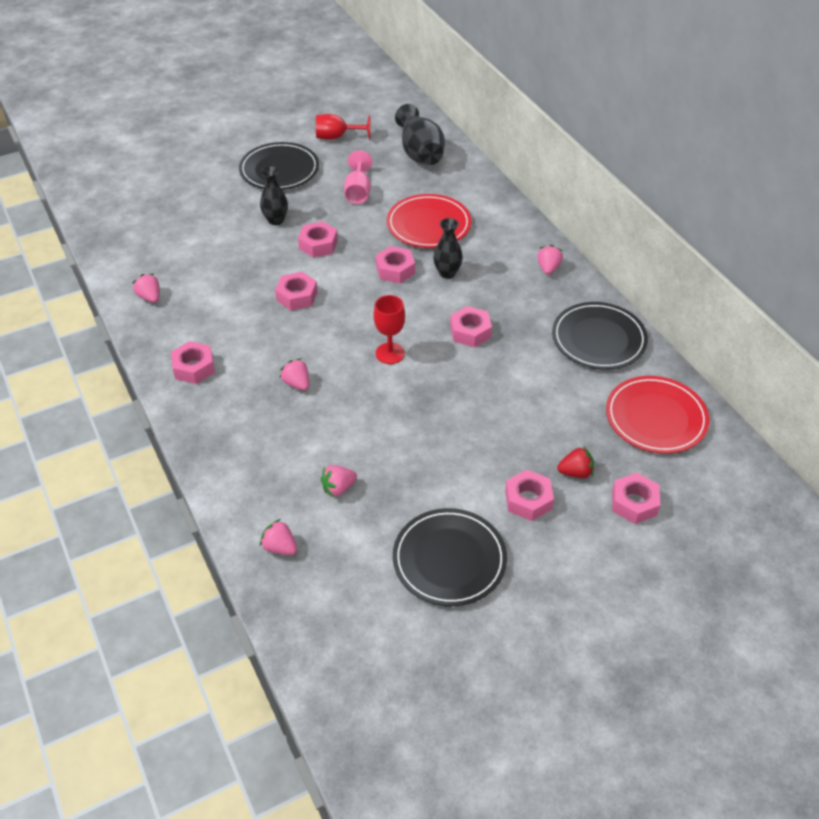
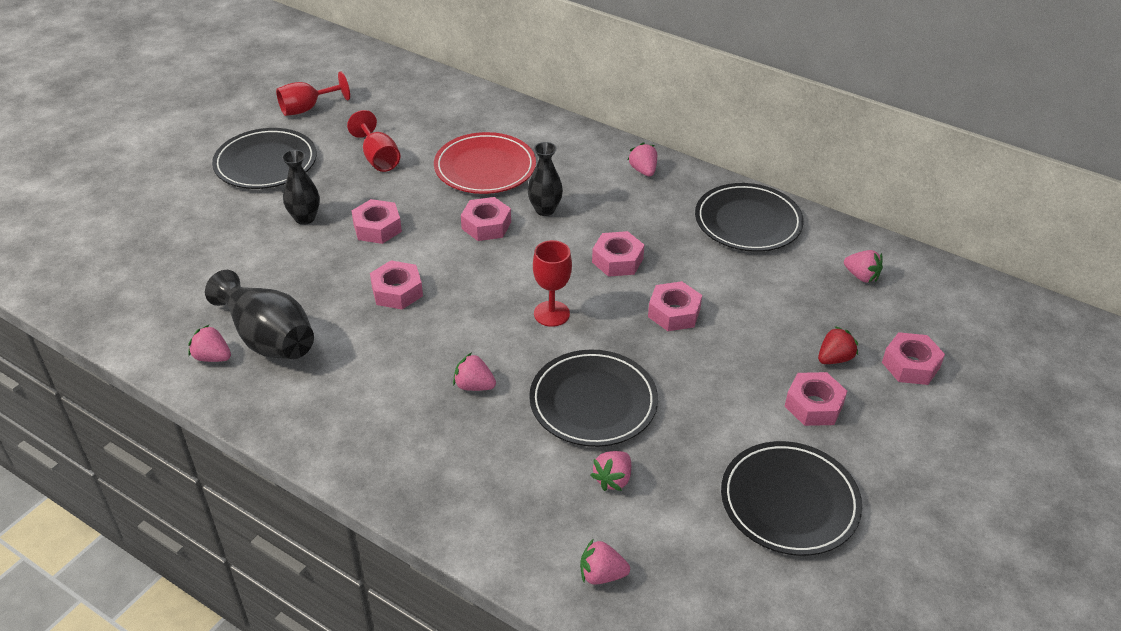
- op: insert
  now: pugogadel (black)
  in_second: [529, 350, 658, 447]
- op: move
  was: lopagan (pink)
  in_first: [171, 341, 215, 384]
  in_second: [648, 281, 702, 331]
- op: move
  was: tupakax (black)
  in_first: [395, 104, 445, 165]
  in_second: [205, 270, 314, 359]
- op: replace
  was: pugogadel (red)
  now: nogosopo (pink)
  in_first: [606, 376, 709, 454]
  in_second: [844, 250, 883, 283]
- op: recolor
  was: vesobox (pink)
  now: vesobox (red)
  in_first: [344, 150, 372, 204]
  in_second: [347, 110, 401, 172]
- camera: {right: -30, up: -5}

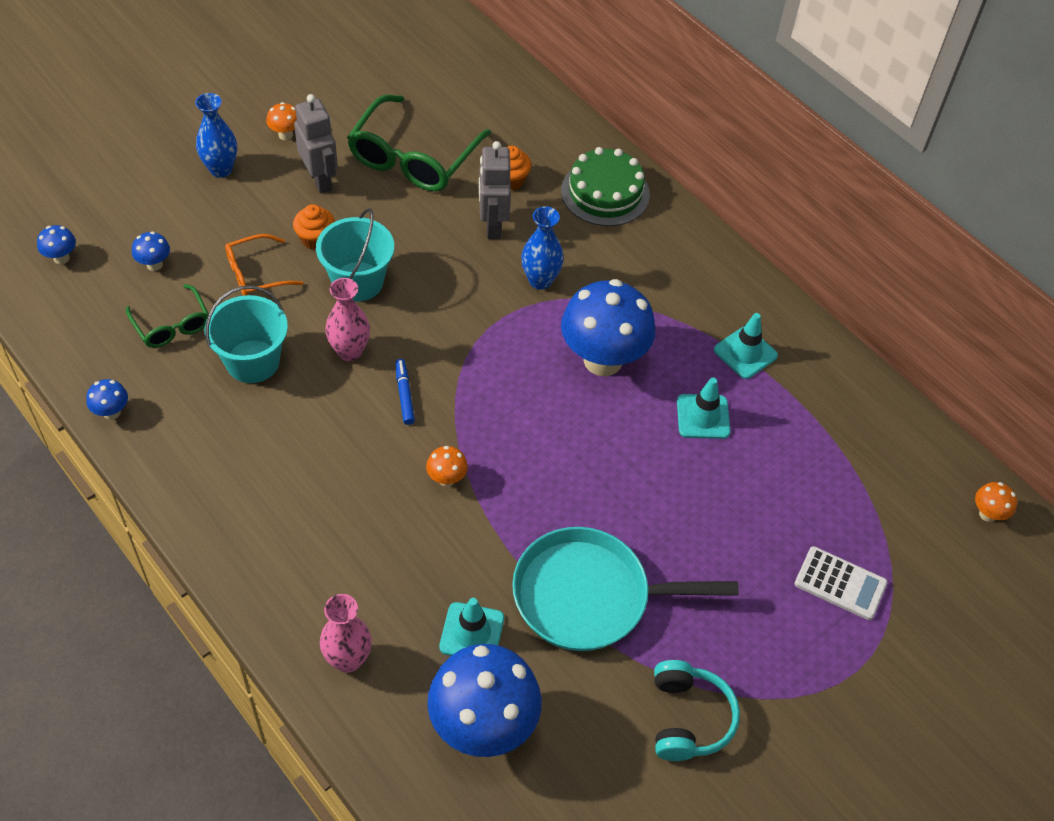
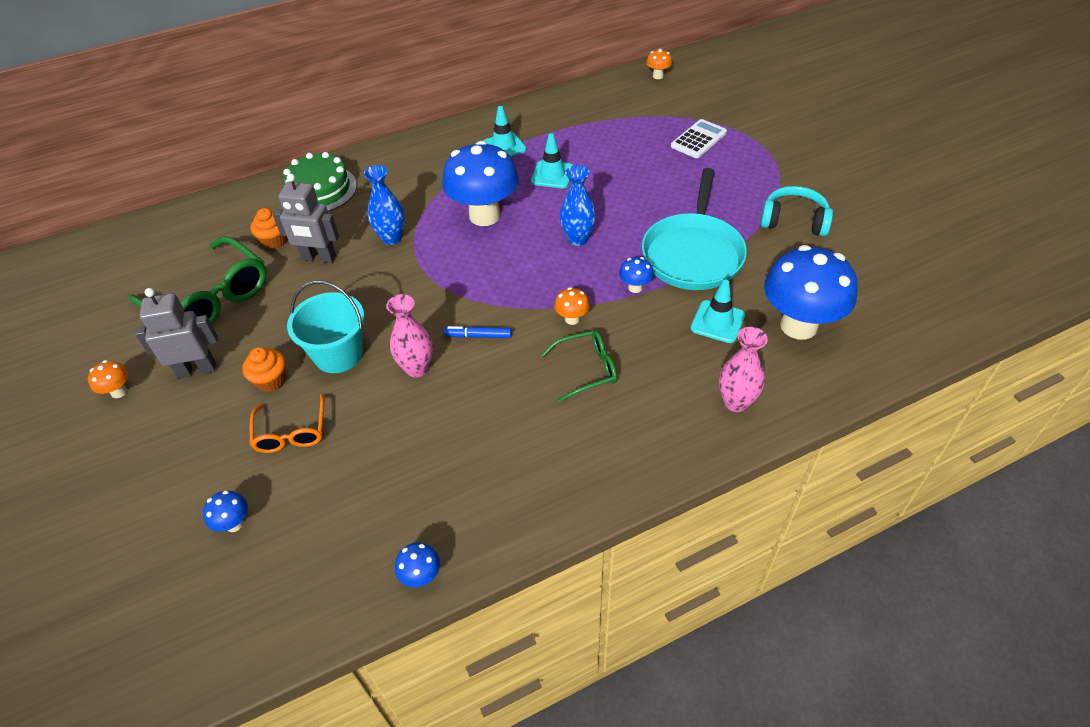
- op: delete
  was: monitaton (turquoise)
  in_first: [205, 286, 288, 383]
- op: move
  was: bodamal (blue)
  in_first: [37, 225, 76, 264]
  in_second: [619, 257, 654, 293]
- op: move
  was: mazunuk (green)
  in_first: [126, 284, 209, 348]
  in_second: [541, 330, 617, 402]
- op: move
  was: tupakax (blue)
  in_first: [195, 93, 237, 177]
  in_second: [559, 165, 596, 246]
- camera: {right: -70, up: -5}

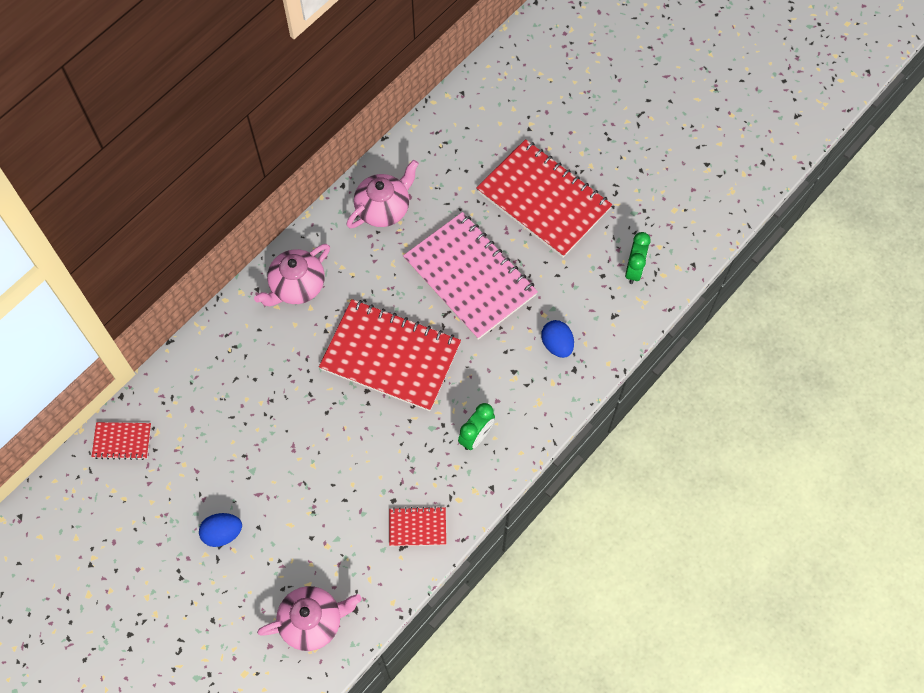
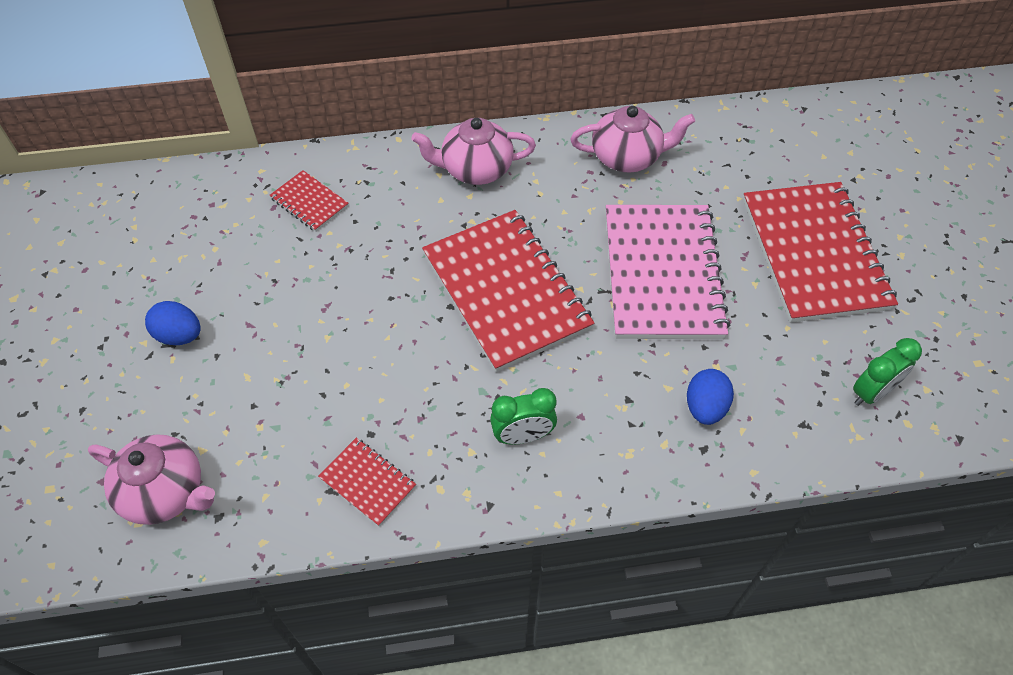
- op: move
  was: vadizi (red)
  in_first: [92, 422, 151, 460]
  in_second: [270, 170, 349, 232]
- camera: {right: 40, up: -10}

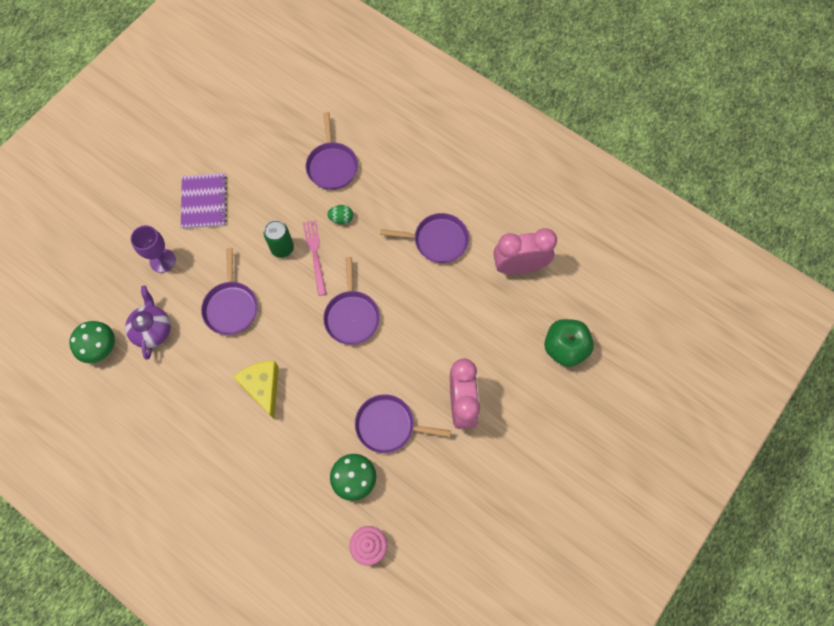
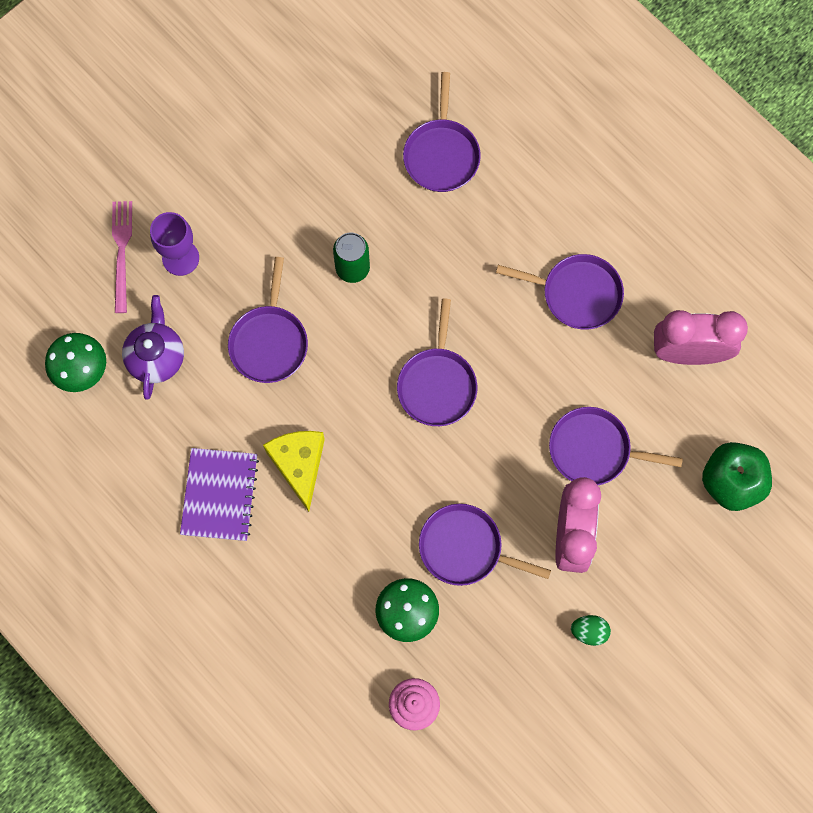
- op: insert
  now: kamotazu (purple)
  in_second: [549, 407, 683, 485]
- op: move
  was: vadizi (purple)
  in_first: [181, 173, 227, 229]
  in_second: [180, 448, 259, 541]
- op: move
  was: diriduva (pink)
  in_first: [303, 220, 327, 296]
  in_second: [112, 201, 132, 313]
- op: move
  was: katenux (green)
  in_first: [327, 205, 353, 224]
  in_second: [571, 615, 611, 646]
- camera: {right: 10, up: 5}

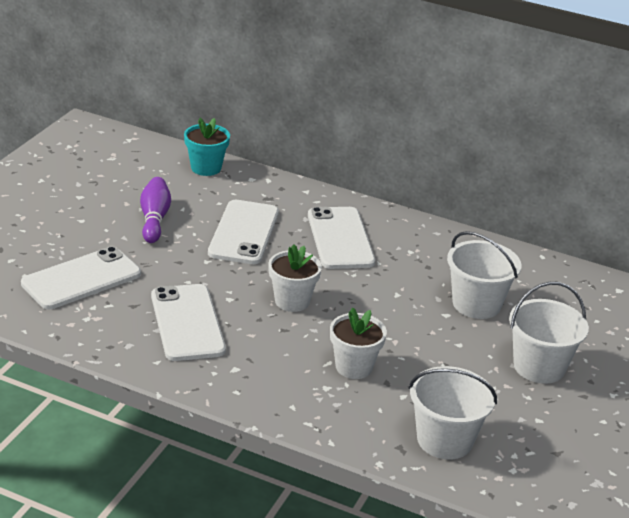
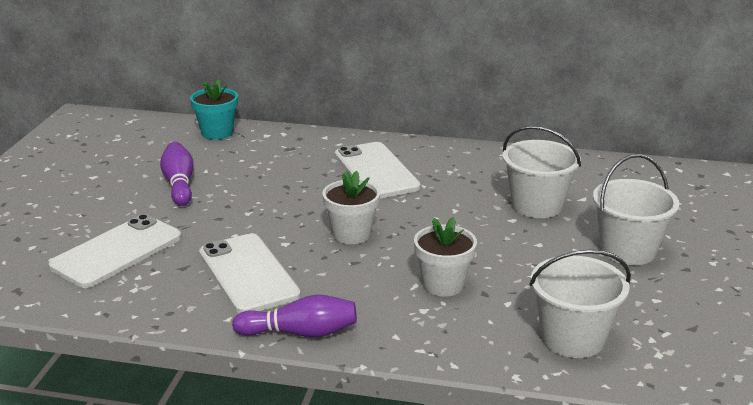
- op: delete
  was: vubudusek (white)
  in_first: [208, 200, 279, 264]
- op: insert
  now: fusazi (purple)
  in_second: [232, 295, 357, 337]
- camera: {right: -10, up: -5}

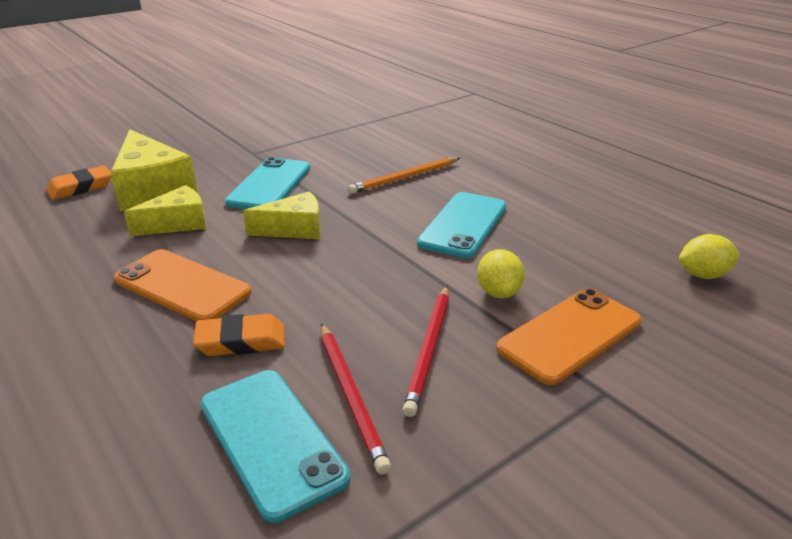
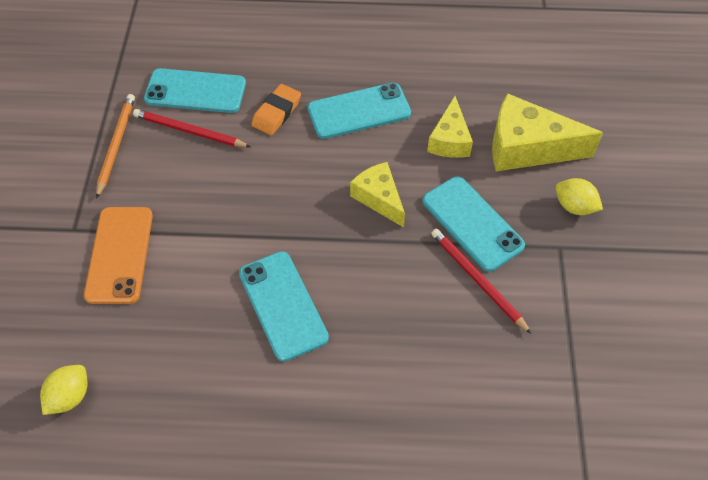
- op: delete
  was: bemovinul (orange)
  in_first: [46, 166, 111, 200]
- op: move
  was: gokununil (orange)
  in_first: [348, 157, 460, 194]
  in_second: [96, 94, 135, 199]
- op: move
  was: gokununil (red)
  in_first: [402, 286, 449, 417]
  in_second: [431, 229, 532, 334]
- op: move
  was: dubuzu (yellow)
  in_first: [477, 249, 525, 298]
  in_second: [556, 178, 603, 215]
- op: recolor
  was: vubudusek (orange)
  now: vubudusek (turquoise)
  in_first: [114, 249, 251, 321]
  in_second: [308, 83, 411, 139]
- op: rotate
  was: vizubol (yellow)
  in_first: [243, 191, 321, 239]
  in_second: [350, 162, 405, 227]
  clockwise: 120
- camera: {right: 130, up: 25}

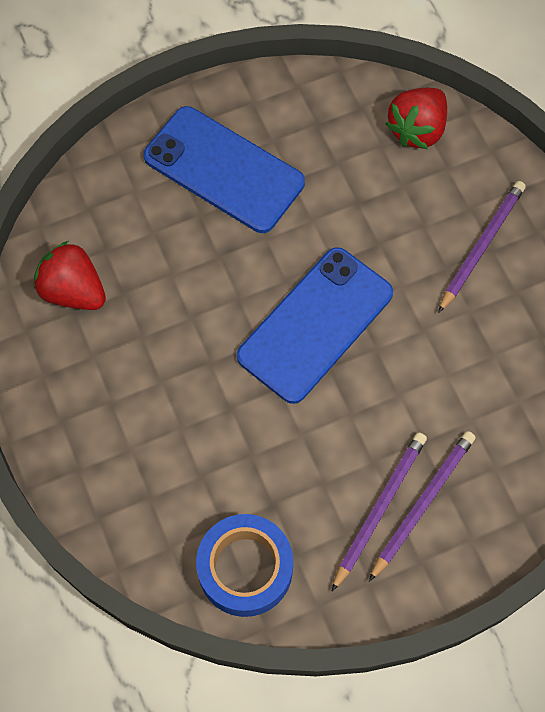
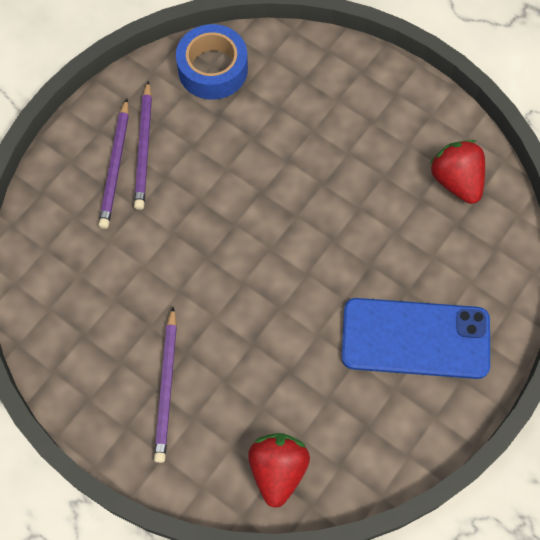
- op: delete
  was: vubudusek (blue)
  in_first: [237, 247, 393, 404]
- op: rotate
  was: nogosopo (red)
  in_first: [34, 241, 106, 310]
  in_second: [430, 140, 485, 204]
  clockwise: -120
- camera: {right: 150, up: 0}

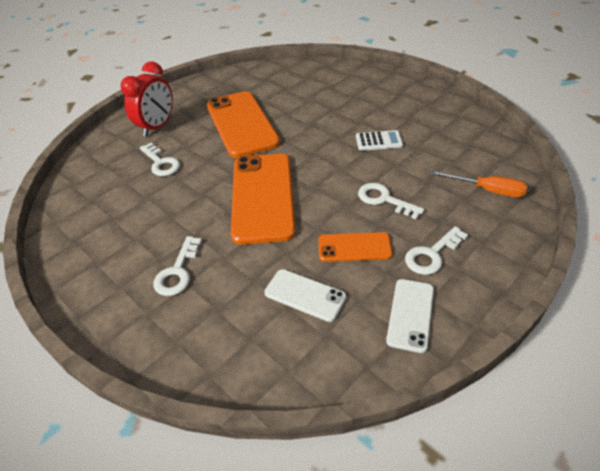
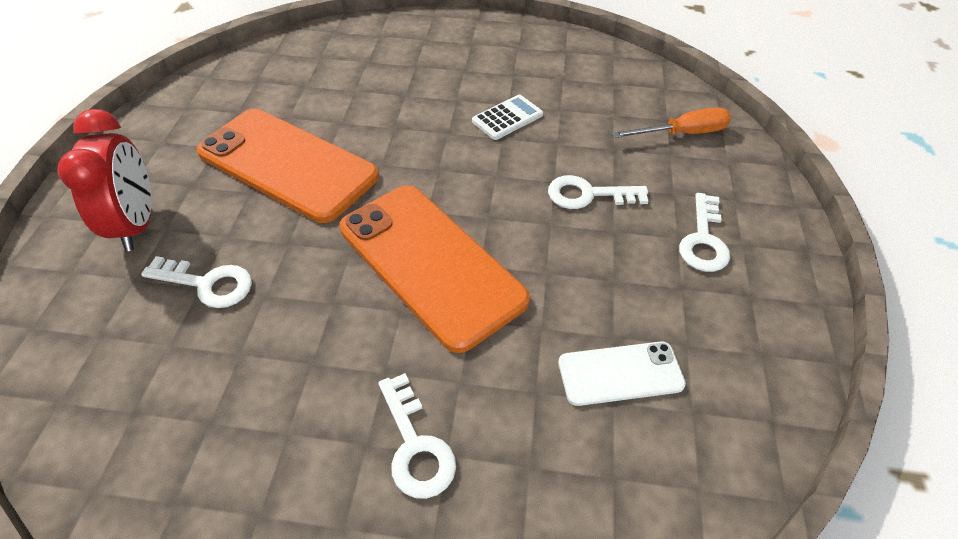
- op: delete
  was: vubudusek (orange)
  in_first: [318, 232, 392, 262]
- op: delete
  was: vubudusek (white)
  in_first: [386, 279, 434, 353]
- camera: {right: -40, up: 5}

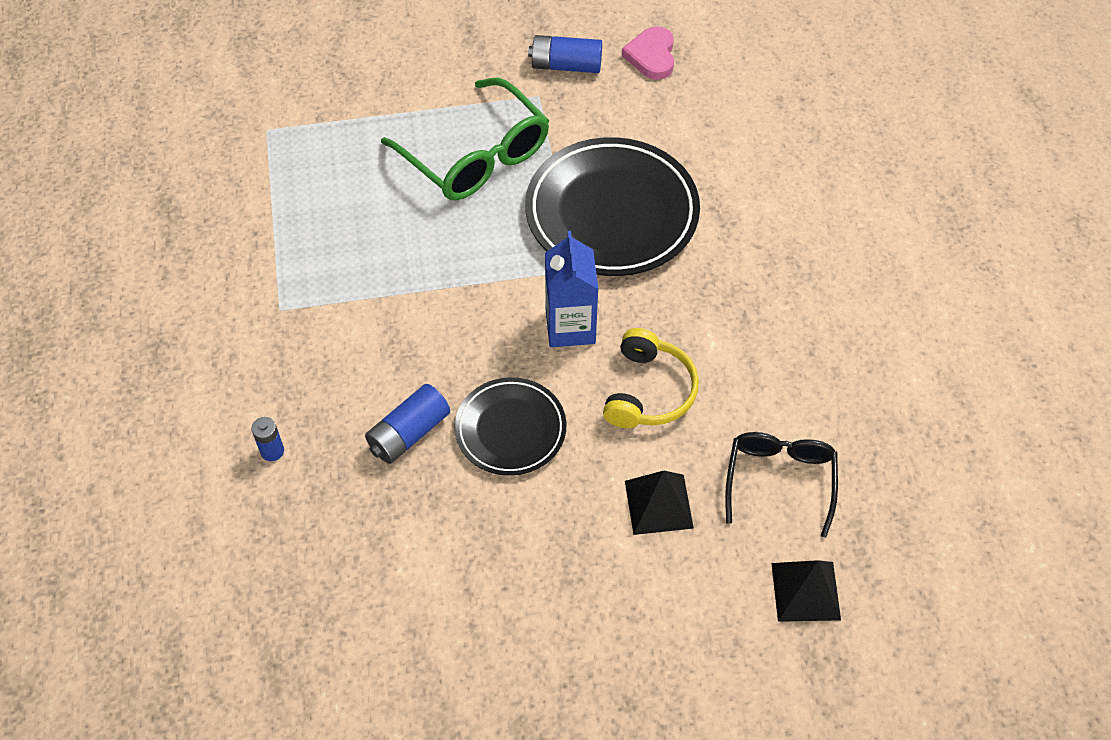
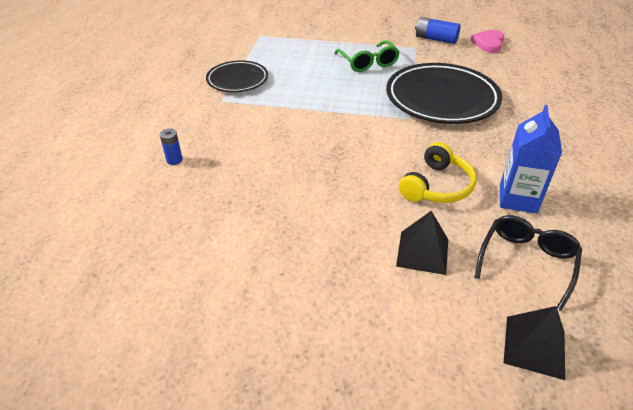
- op: delete
  was: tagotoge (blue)
  in_first: [365, 384, 450, 464]
- op: move
  was: pugogadel (black)
  in_first: [455, 377, 566, 476]
  in_second: [206, 60, 268, 92]
- op: move
  was: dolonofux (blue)
  in_first: [545, 231, 598, 347]
  in_second: [500, 105, 562, 214]
- op: resize
  was: mazunuk (green)
  in_first: [381, 78, 549, 200]
  in_second: [334, 40, 400, 72]
  ratio: 0.66
- camera: {right: 20, up: -15}

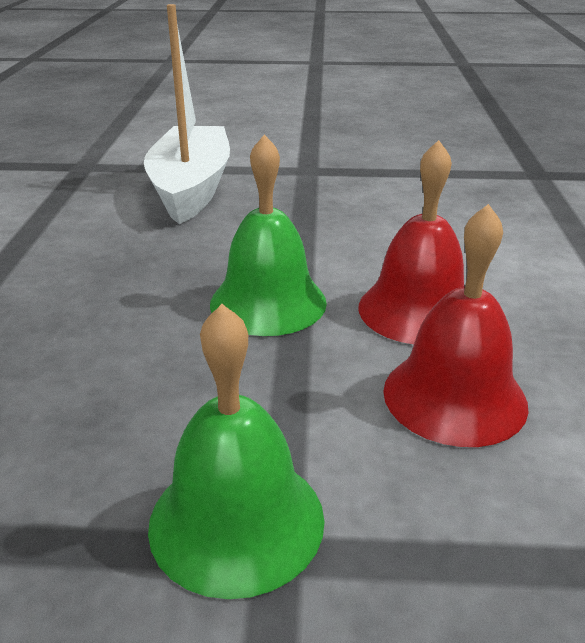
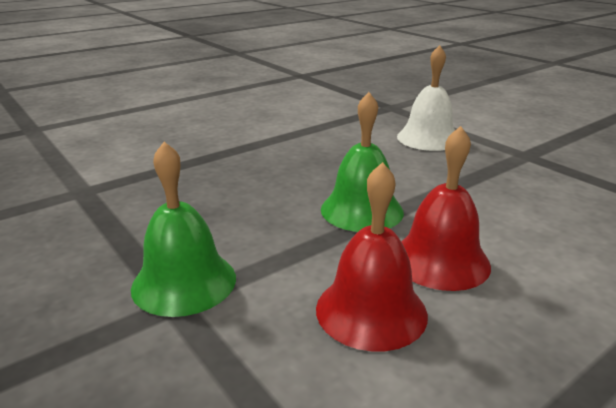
- op: replace
  was: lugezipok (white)
  now: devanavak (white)
  in_first: [144, 4, 230, 224]
  in_second: [397, 45, 455, 151]
- camera: {right: 50, up: -5}

